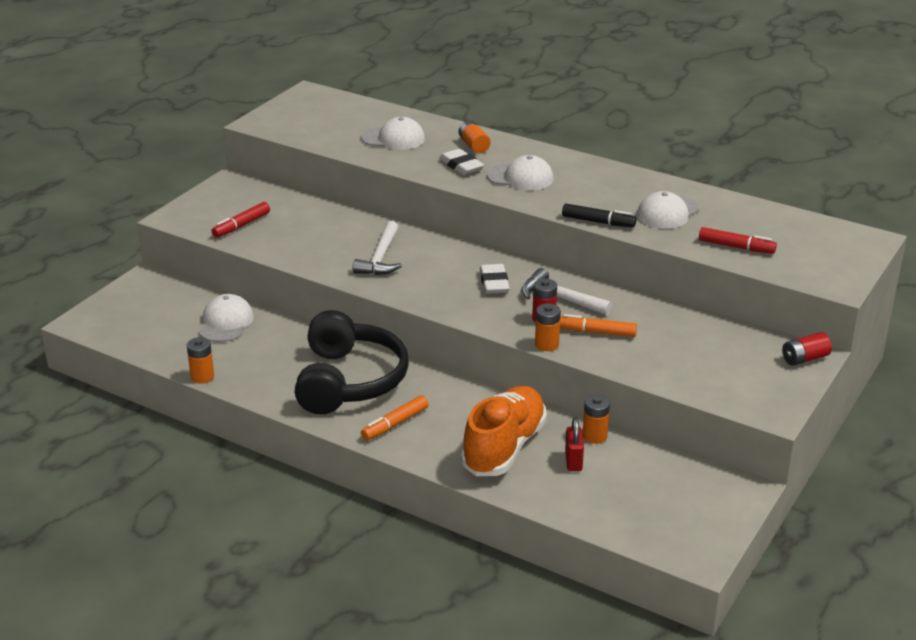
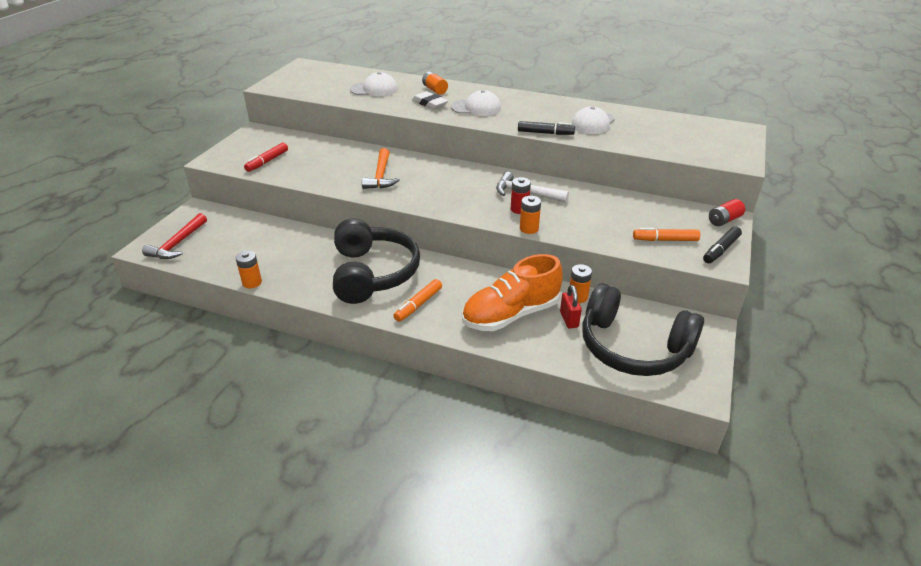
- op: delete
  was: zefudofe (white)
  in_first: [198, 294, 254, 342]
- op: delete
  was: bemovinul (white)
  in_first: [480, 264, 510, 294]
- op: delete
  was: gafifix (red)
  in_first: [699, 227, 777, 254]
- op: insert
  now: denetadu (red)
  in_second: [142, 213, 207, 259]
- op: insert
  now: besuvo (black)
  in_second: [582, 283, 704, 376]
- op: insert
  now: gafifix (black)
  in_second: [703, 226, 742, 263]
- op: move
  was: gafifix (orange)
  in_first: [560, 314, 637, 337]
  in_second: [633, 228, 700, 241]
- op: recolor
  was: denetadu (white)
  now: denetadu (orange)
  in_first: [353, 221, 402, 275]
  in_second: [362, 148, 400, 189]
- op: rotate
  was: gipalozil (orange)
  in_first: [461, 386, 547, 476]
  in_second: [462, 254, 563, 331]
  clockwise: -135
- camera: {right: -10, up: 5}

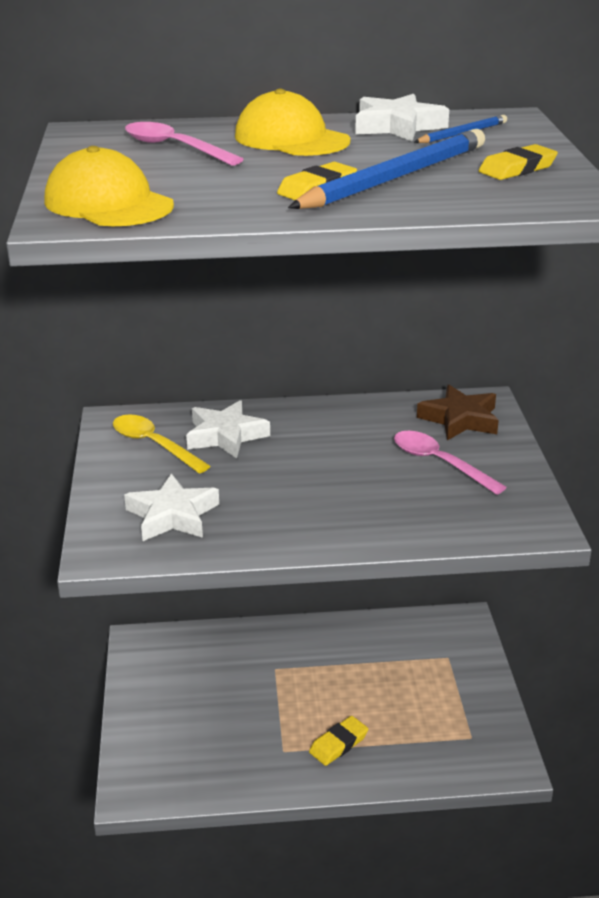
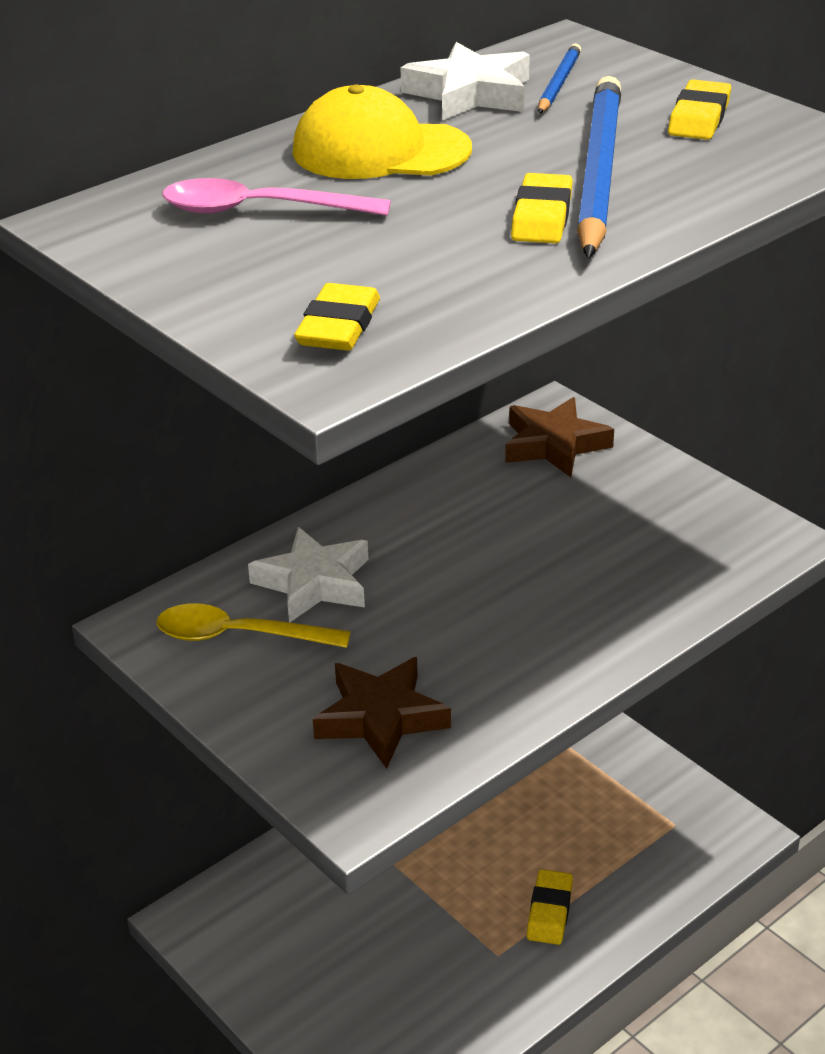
- op: delete
  was: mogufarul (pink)
  in_first: [394, 431, 507, 495]
- op: replace
  was: zefudofe (yellow)
  now: bemovinul (yellow)
  in_first: [44, 146, 174, 226]
  in_second: [294, 283, 380, 351]
- op: recolor
  was: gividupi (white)
  now: gividupi (brown)
  in_first: [124, 473, 219, 541]
  in_second: [313, 657, 451, 769]
- camera: {right: -35, up: 5}

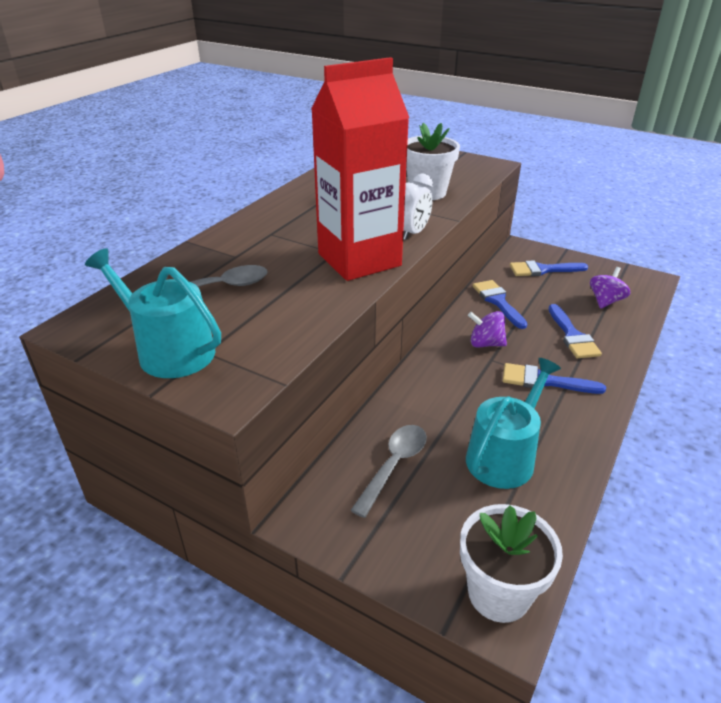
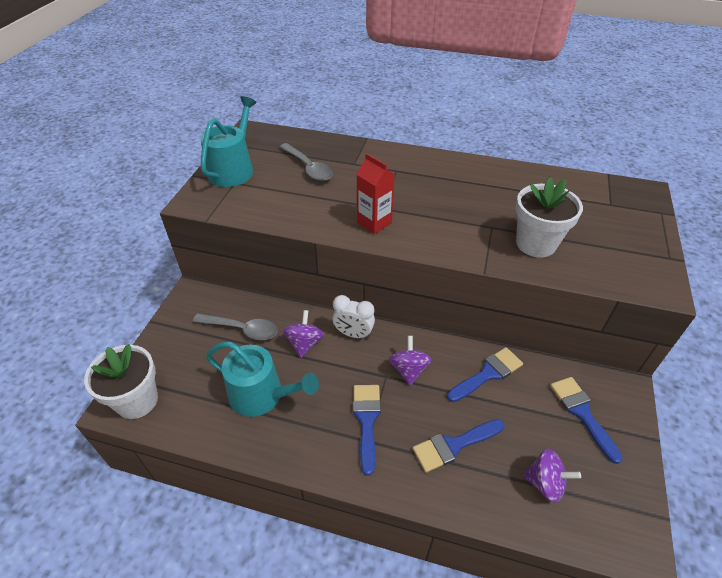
- op: insert
  now: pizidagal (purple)
  in_second: [283, 310, 324, 358]
- op: move
  was: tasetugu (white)
  in_first: [403, 173, 433, 240]
  in_second: [333, 295, 375, 339]
- op: resize
  was: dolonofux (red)
  in_first: [311, 57, 409, 281]
  in_second: [356, 153, 395, 234]
  ratio: 0.47
- camera: {right: 75, up: 10}

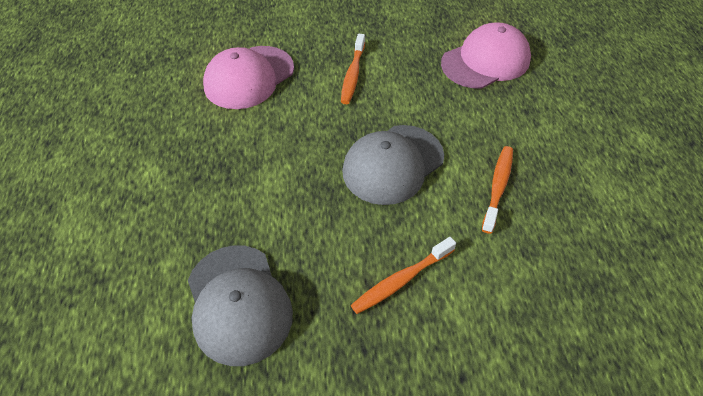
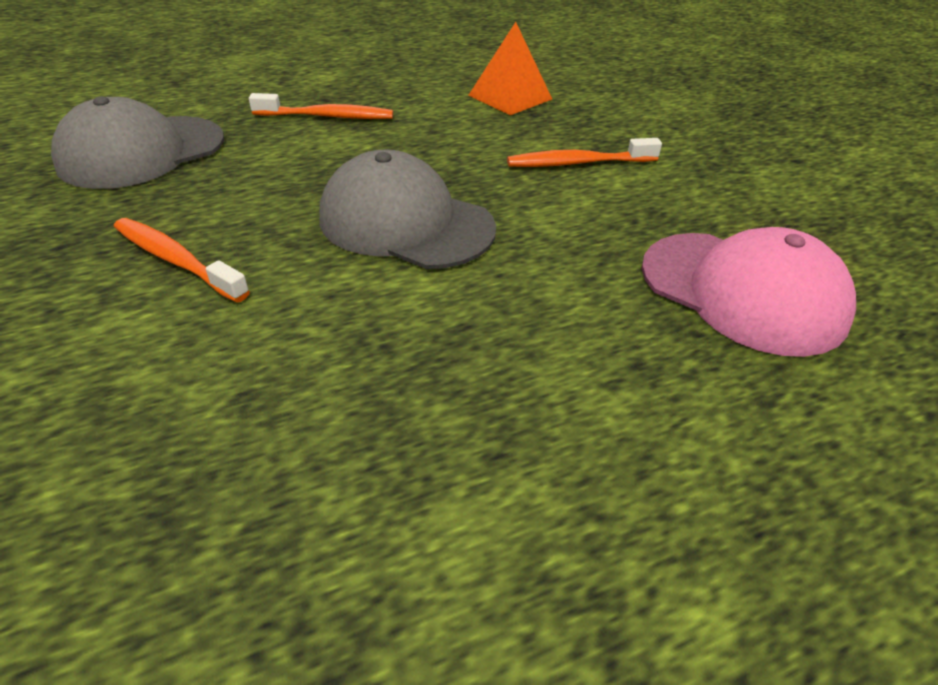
- op: move
  was: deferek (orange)
  in_first: [482, 146, 513, 234]
  in_second: [249, 93, 393, 119]
- op: replace
  was: zefudofe (pink)
  now: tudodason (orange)
  in_first: [203, 46, 294, 109]
  in_second: [468, 22, 552, 115]
- camera: {right: 70, up: -10}

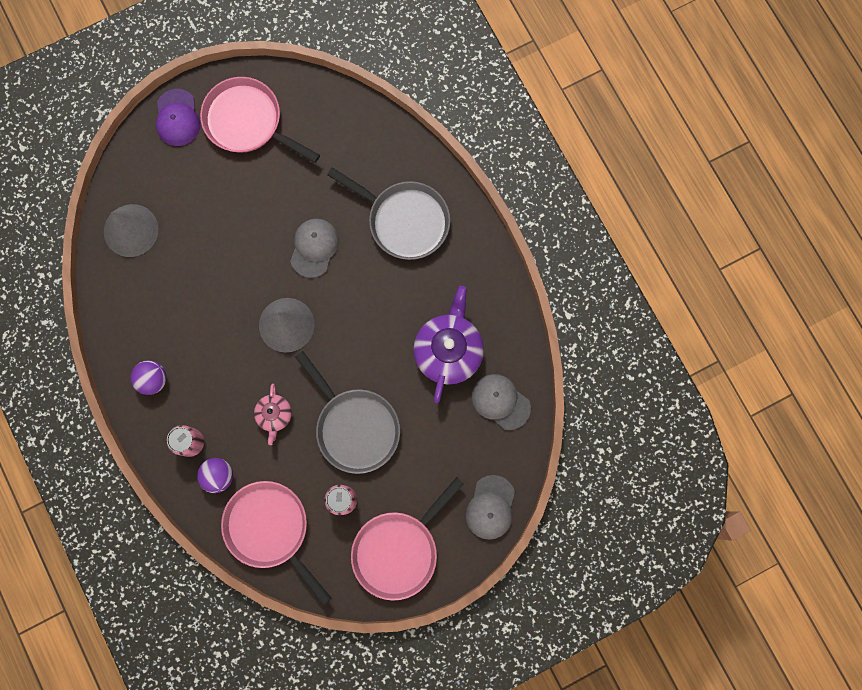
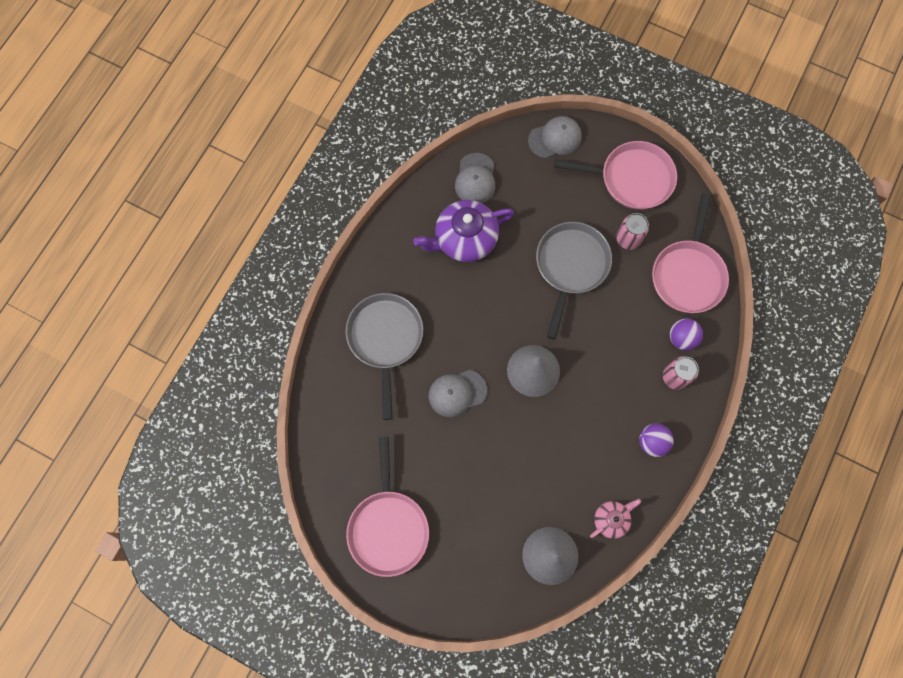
- op: delete
  was: zefudofe (purple)
  in_first: [156, 89, 200, 146]
- op: move
  was: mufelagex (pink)
  in_first: [254, 383, 292, 445]
  in_second: [590, 499, 641, 539]
- camera: {right: -125, up: -5}

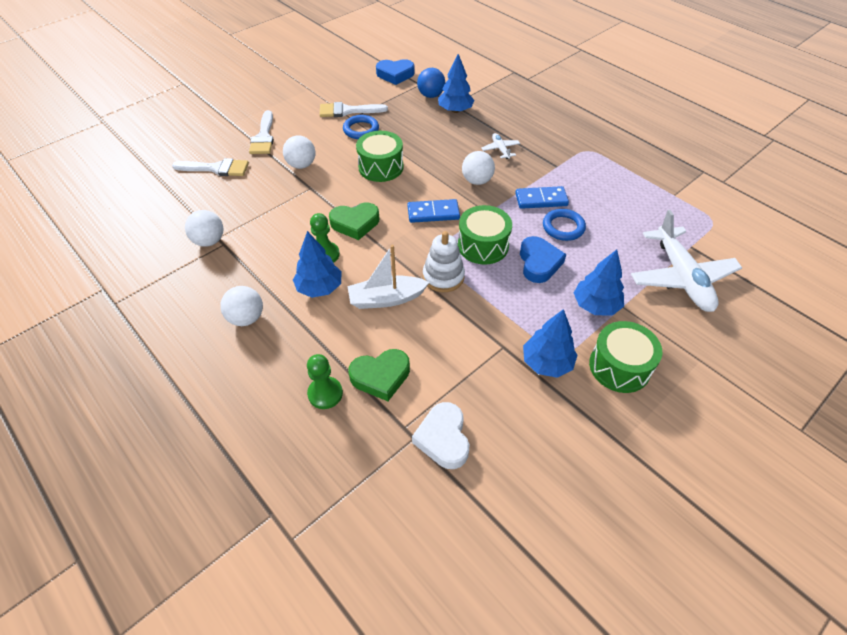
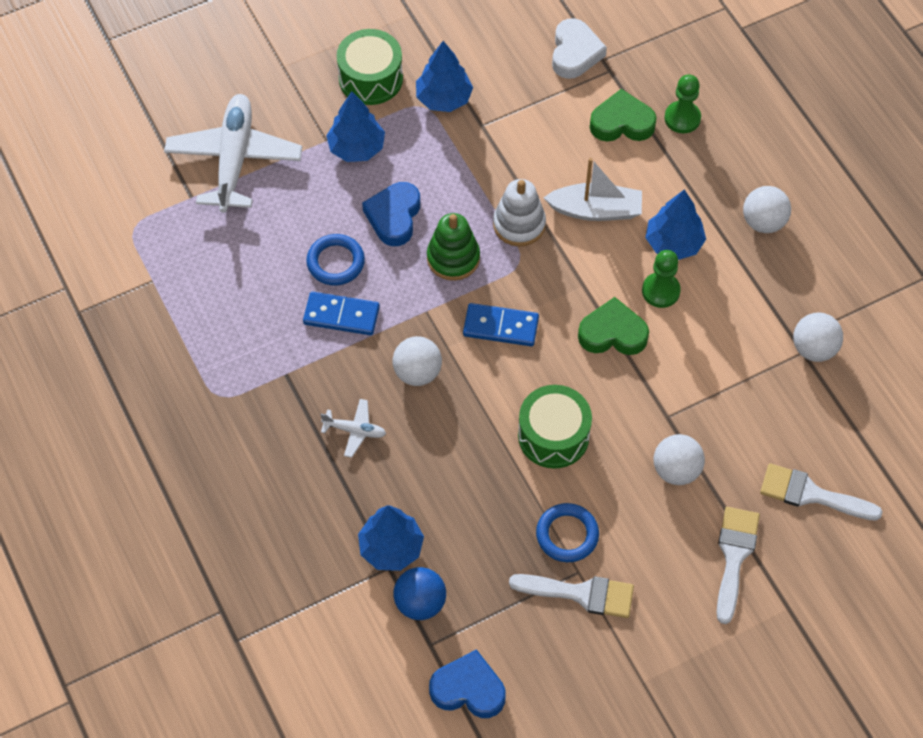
- op: replace
  was: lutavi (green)
  now: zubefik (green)
  in_first: [458, 205, 512, 265]
  in_second: [427, 213, 480, 281]
- op: rotate
  was: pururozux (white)
  in_first: [481, 133, 520, 159]
  in_second: [320, 399, 386, 458]
  clockwise: -75
- camera: {right: -165, up: 10}

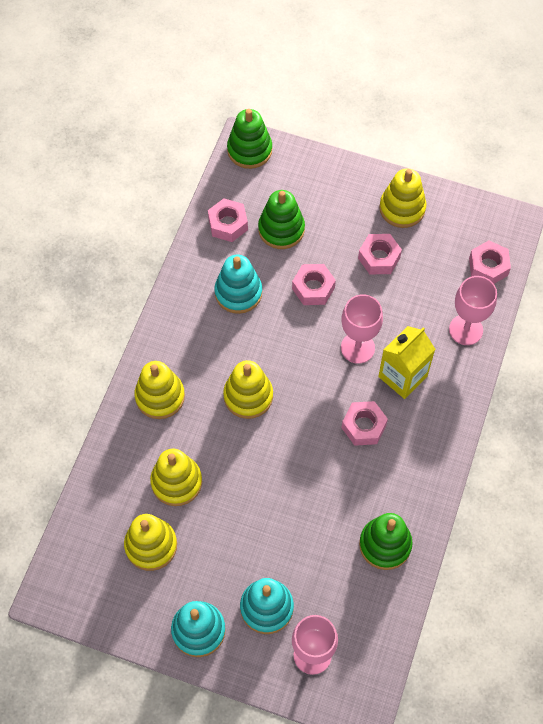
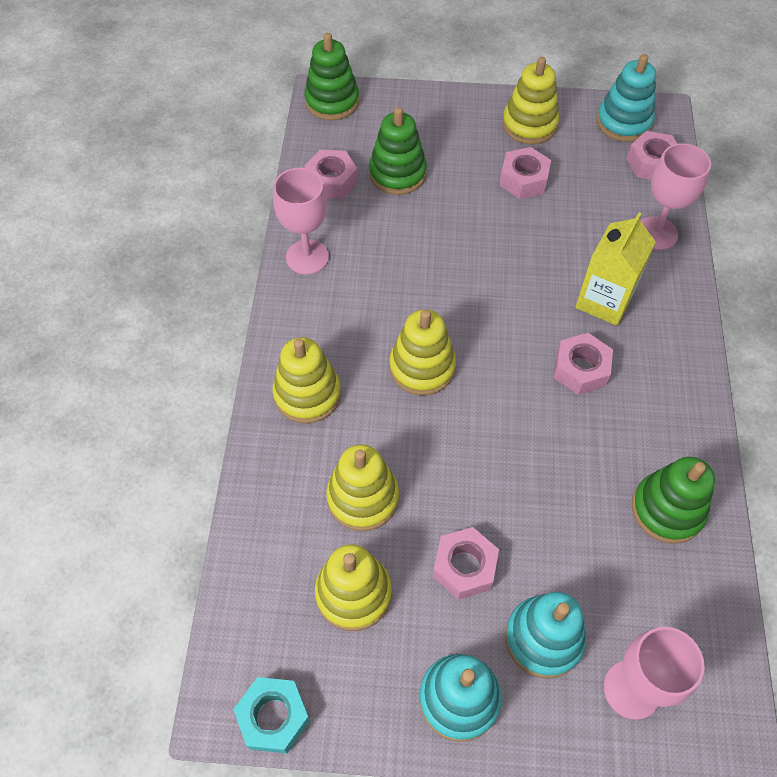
- op: insert
  now: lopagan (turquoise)
  in_second: [233, 677, 310, 753]
- op: move
  was: zubefik (turquoise)
  in_first: [214, 255, 262, 314]
  in_second: [597, 54, 656, 142]
- op: move
  was: lopagan (pink)
  in_first: [292, 264, 336, 305]
  in_second: [433, 527, 499, 600]
- op: move
  was: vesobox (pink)
  in_first: [341, 294, 383, 364]
  in_second: [273, 168, 329, 275]
- camera: {right: -15, up: -5}

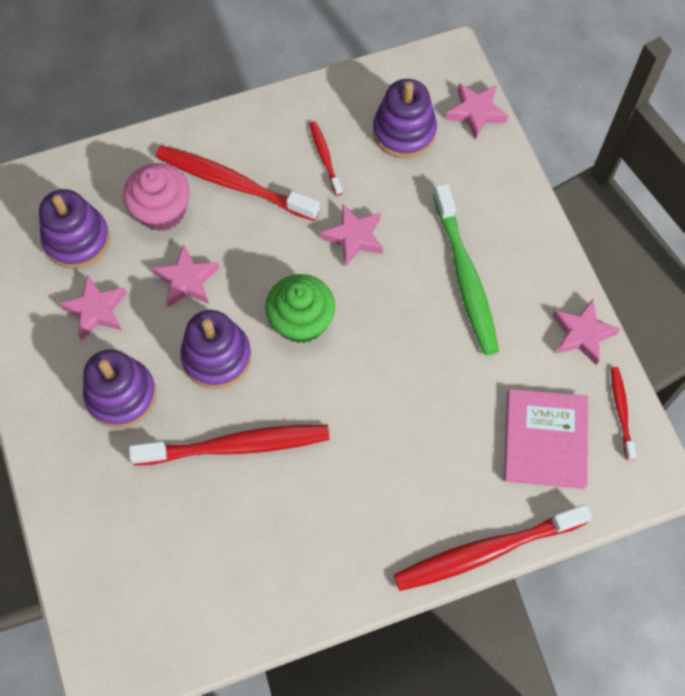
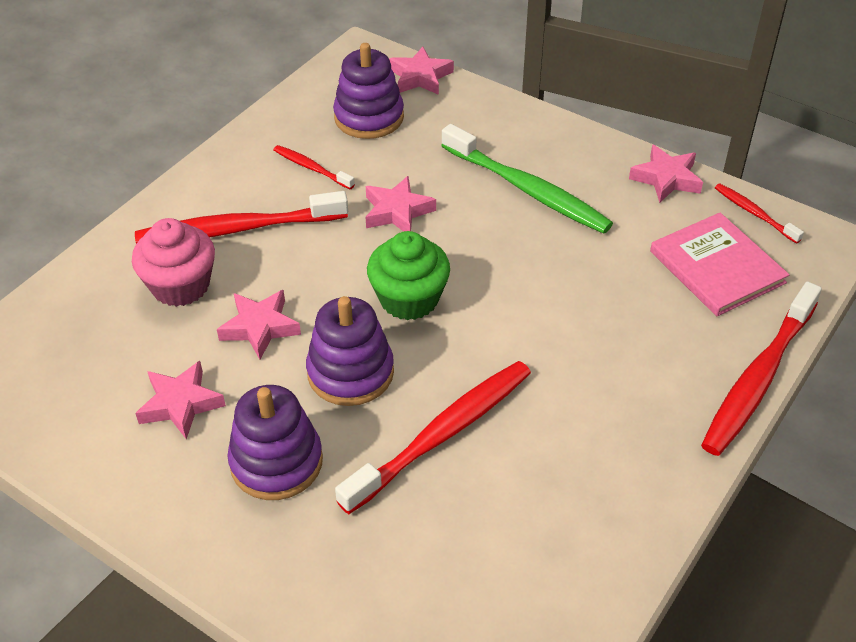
- op: delete
  was: zubefik (purple)
  in_first: [39, 189, 110, 269]
- camera: {right: -35, up: -20}

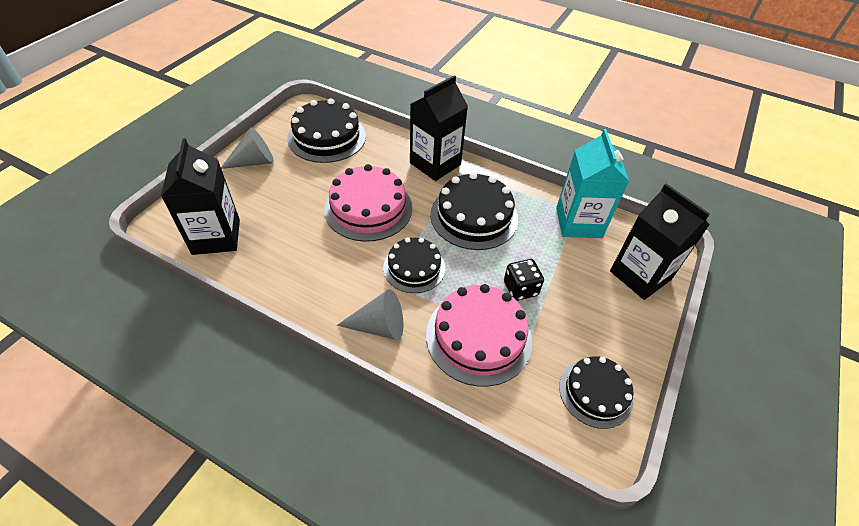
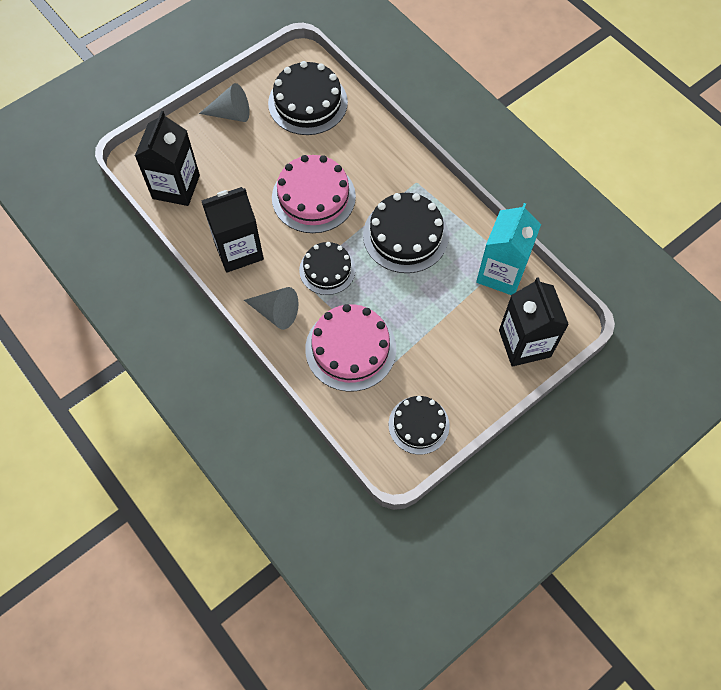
- op: delete
  was: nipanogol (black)
  in_first: [504, 259, 544, 301]
- op: move
  was: dolonofux (black)
  in_first: [410, 75, 468, 181]
  in_second: [201, 187, 264, 273]
- camera: {right: 25, up: 15}

